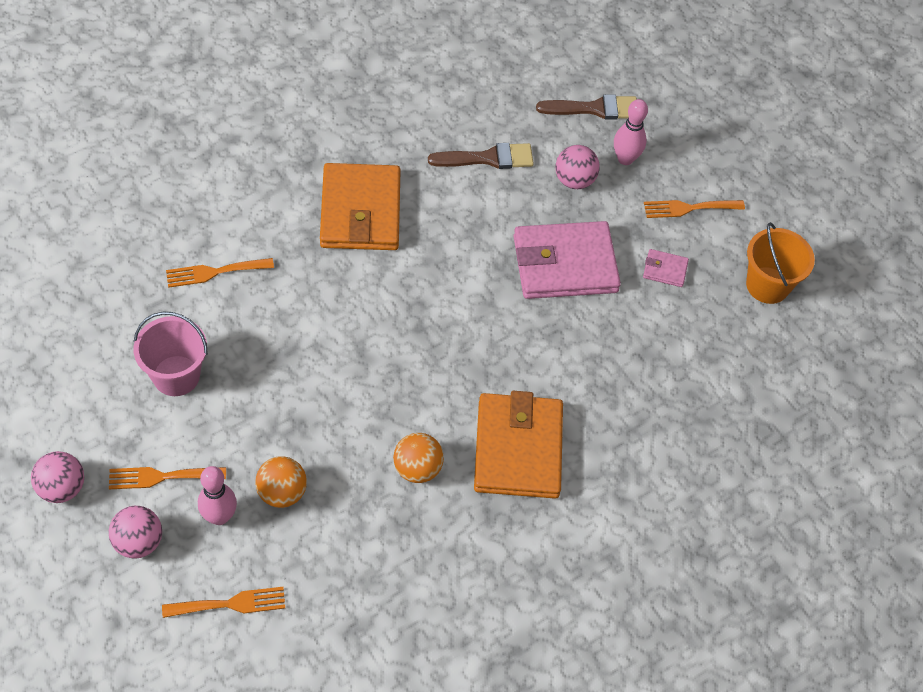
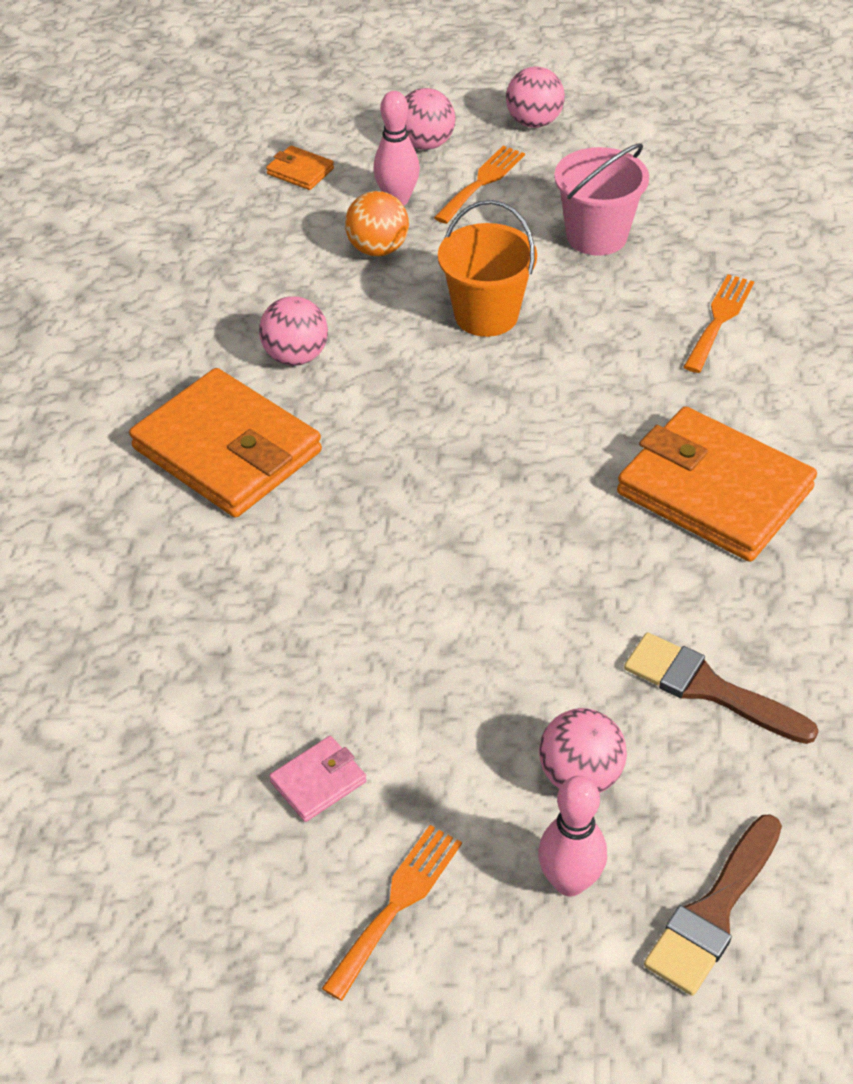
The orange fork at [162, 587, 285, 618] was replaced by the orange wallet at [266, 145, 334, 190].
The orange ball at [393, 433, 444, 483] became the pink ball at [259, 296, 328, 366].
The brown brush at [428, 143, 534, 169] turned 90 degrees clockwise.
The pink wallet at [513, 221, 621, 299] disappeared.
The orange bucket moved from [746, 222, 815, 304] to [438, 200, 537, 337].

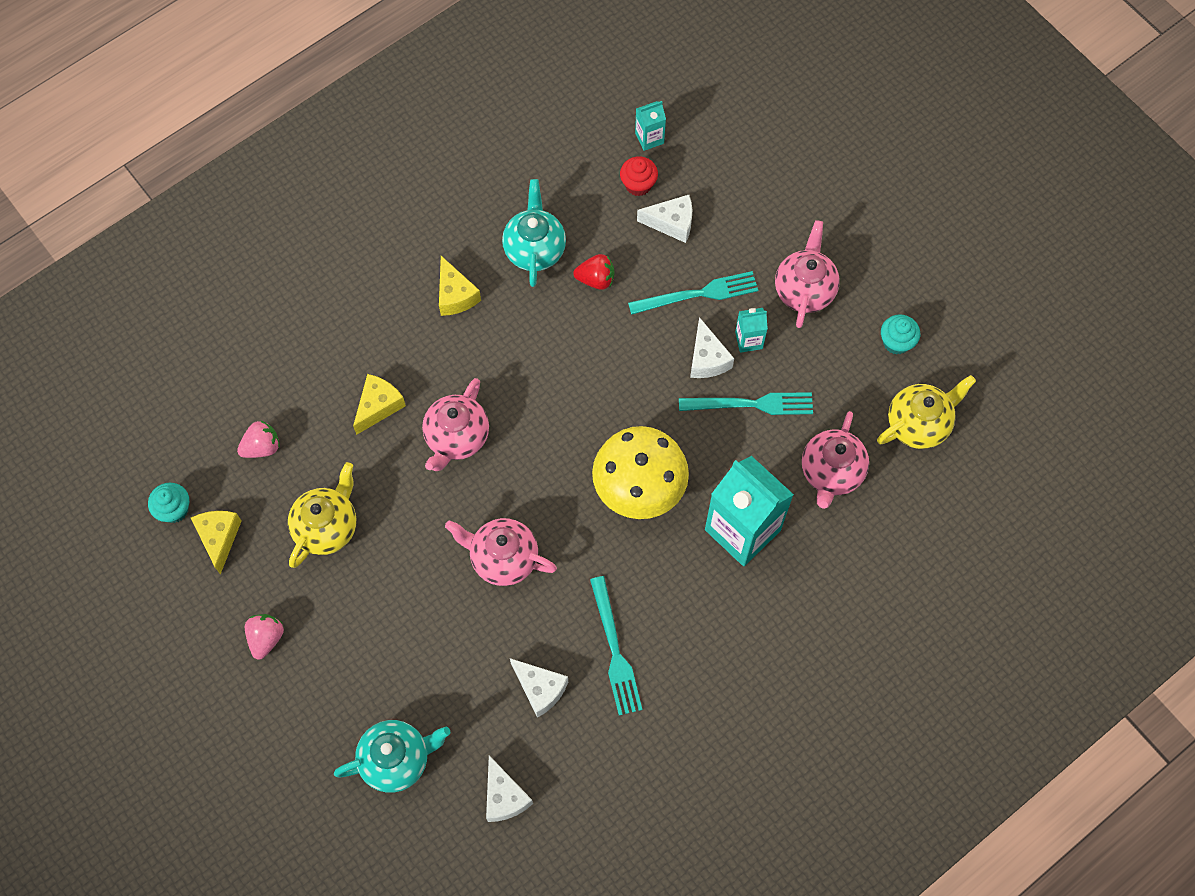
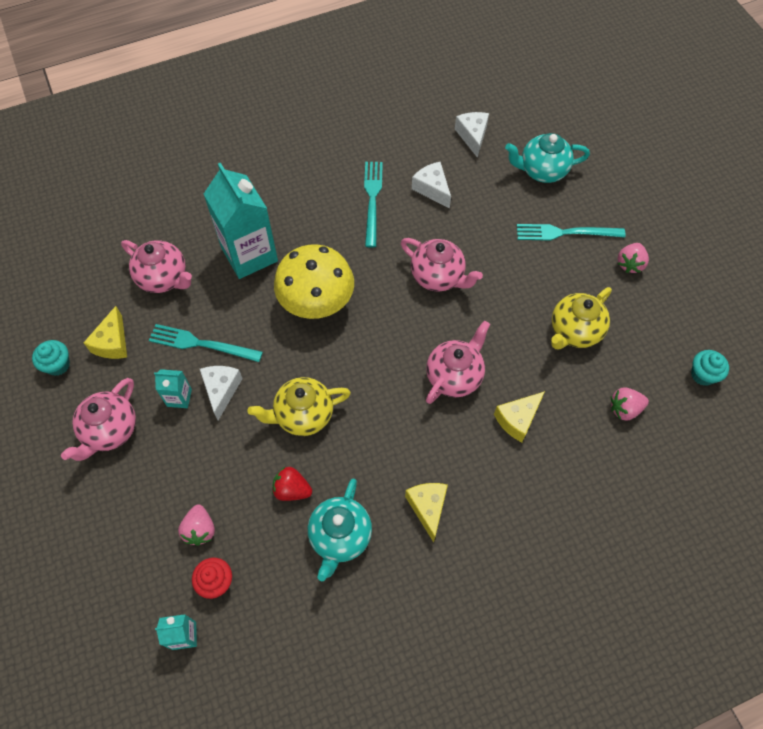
The yellow cheese moved from [191, 511, 242, 575] to [84, 306, 127, 359].
The turquoise fork moved from [628, 271, 758, 315] to [517, 224, 626, 241].
The white cheese at [637, 195, 692, 243] was replaced by the pink strawberry at [178, 504, 215, 546].
The pink teapot at [802, 411, 869, 509] turned 90 degrees clockwise.
The yellow teapot moved from [877, 375, 976, 449] to [247, 377, 351, 436].

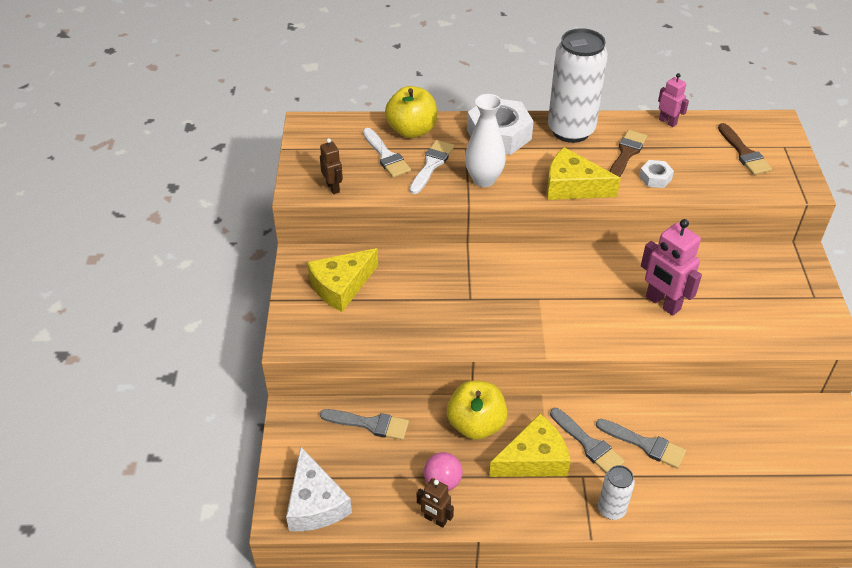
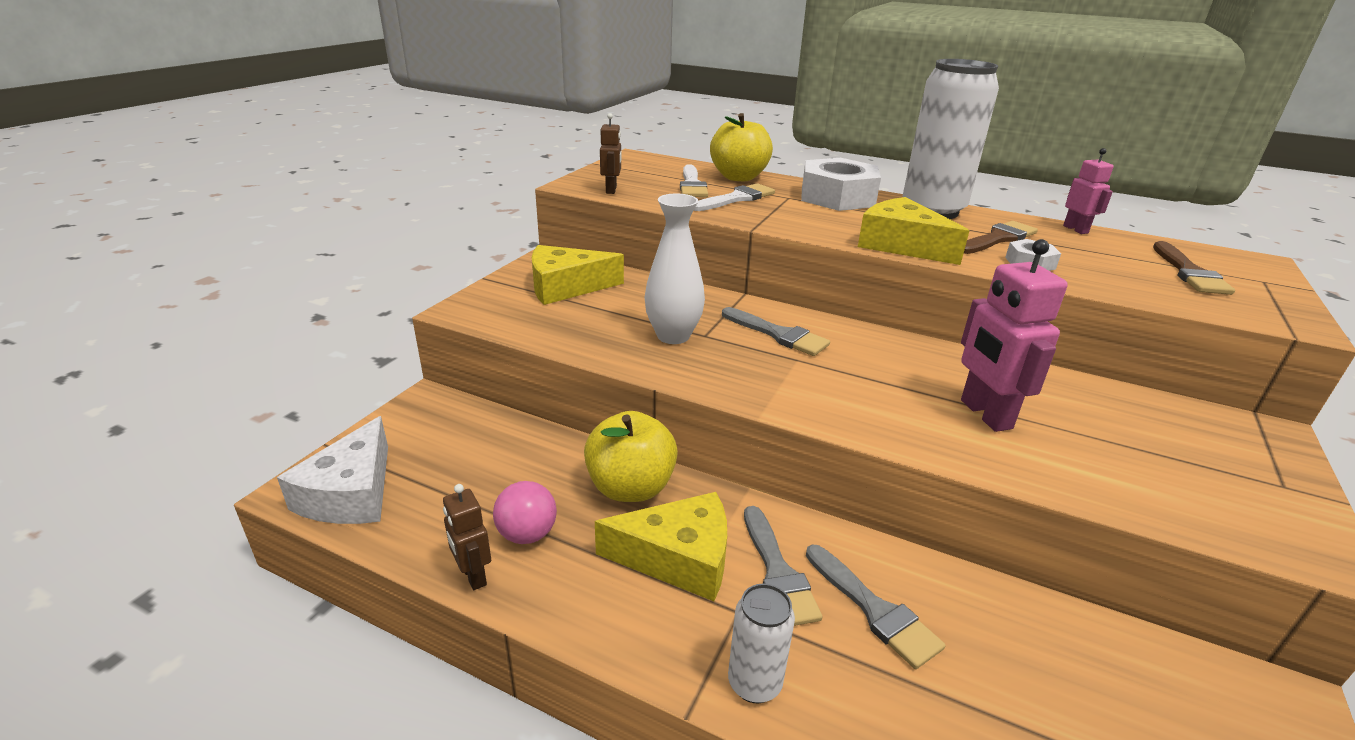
The grey brush moved from [320, 409, 409, 440] to [722, 307, 830, 356].
The white vase moved from [465, 94, 506, 187] to [644, 194, 705, 344].

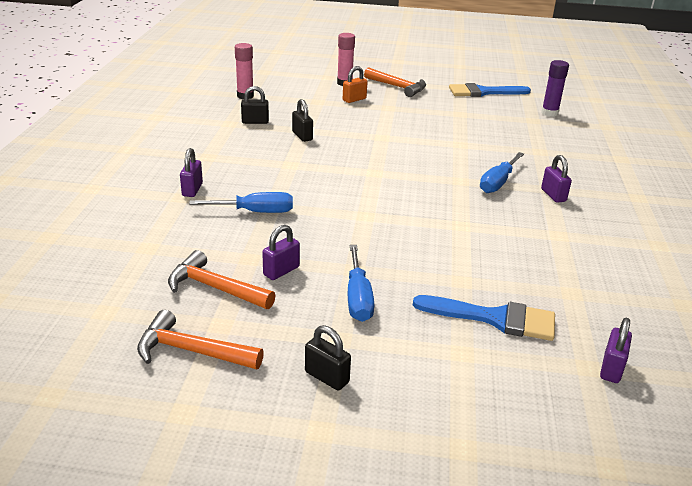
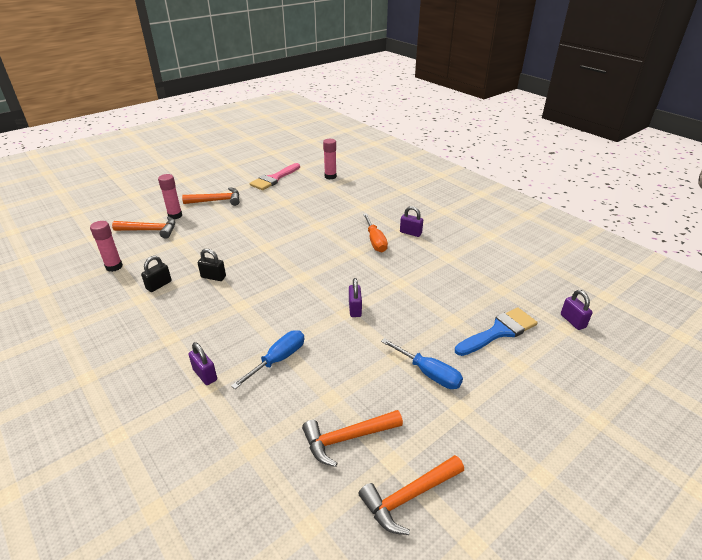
The purple padlock moved from [262, 225, 300, 280] to [349, 278, 362, 317].
The black padlock at [305, 325, 351, 390] disappeared.
The orange padlock at [343, 66, 368, 103] disappeared.
The blue brush at [449, 83, 531, 97] became the pink brush at [250, 163, 300, 190].
The blue screwdriver at [480, 152, 524, 193] became the orange screwdriver at [363, 213, 388, 252].
The purple glue stick at [541, 60, 569, 117] became the pink glue stick at [323, 139, 337, 179].
The orange hammer at [112, 216, 175, 239] appeared.

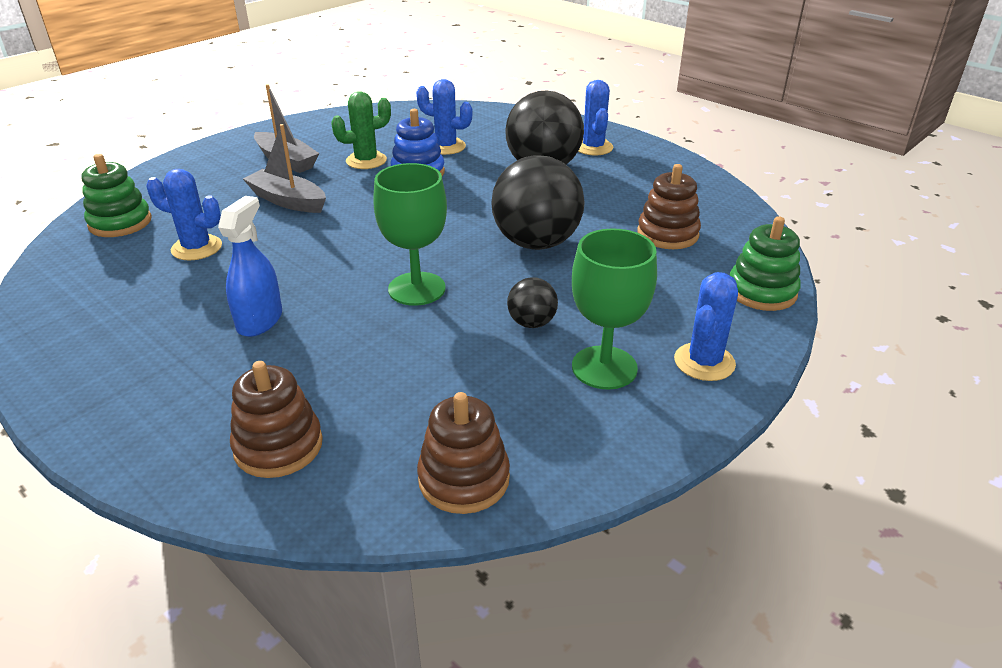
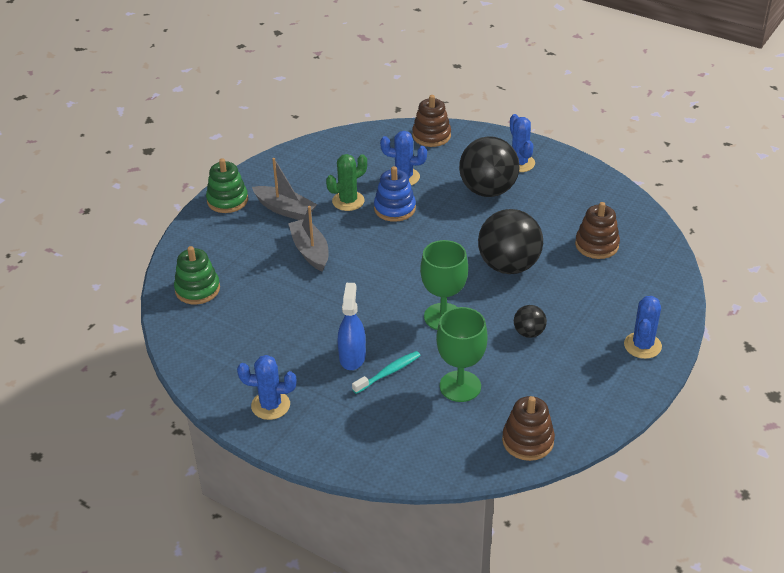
The blue cactus moved from [146, 169, 222, 261] to [237, 355, 296, 420].
The brown stacking toy moved from [230, 361, 323, 478] to [412, 95, 451, 147].
The grey boat at [243, 124, 326, 213] turned 45 degrees clockwise.
The green goblet moved from [572, 228, 657, 389] to [436, 307, 488, 402].
The green stacking toy moved from [730, 216, 801, 311] to [206, 158, 248, 213].
The turquoise toothbrush at [352, 351, 421, 394] appeared.

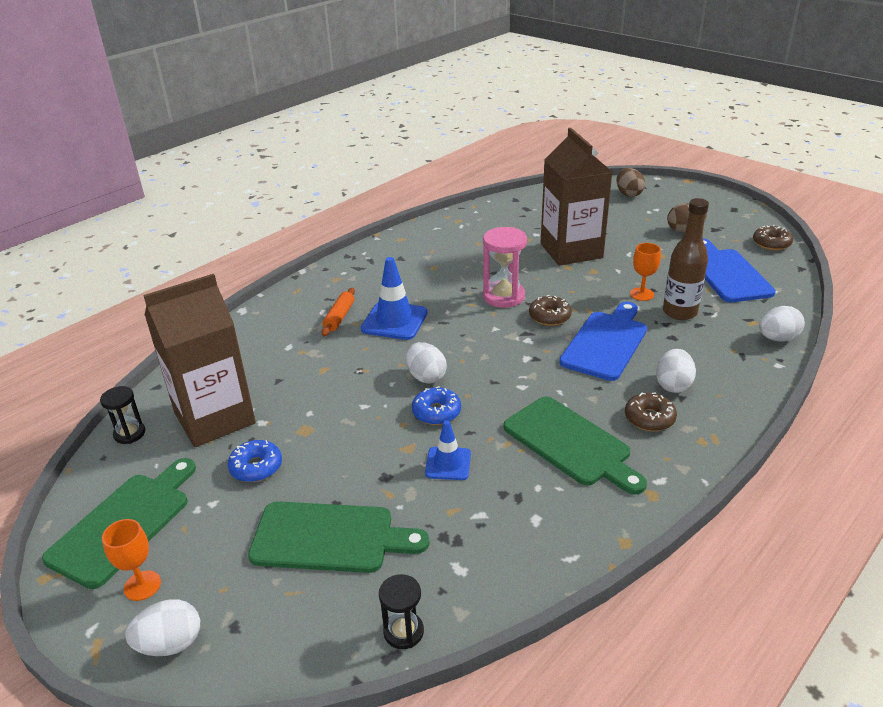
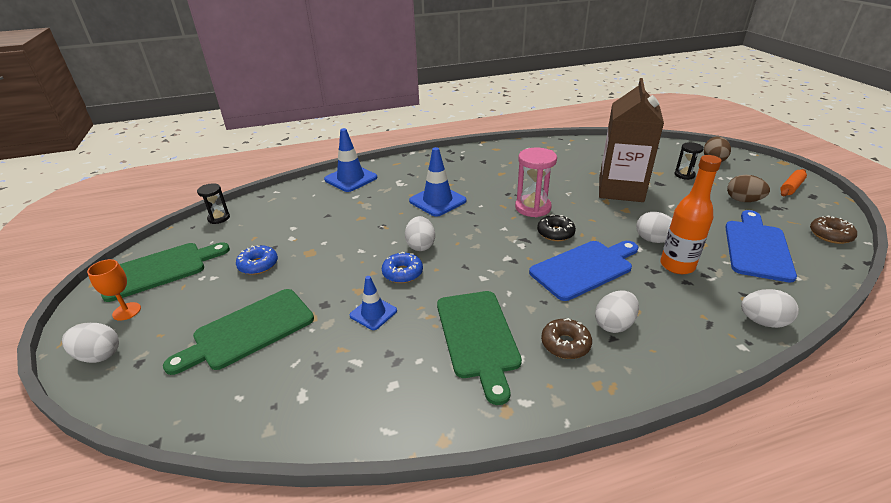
The brown carton at [143, 274, 256, 447] disappeared.
The green cutting board at [248, 501, 430, 573] turned 105 degrees clockwise.
The orange rolling pin moved from [322, 288, 355, 336] to [780, 169, 807, 196].
The black hourglass moved from [379, 574, 424, 649] to [674, 142, 704, 180].
The brown donut at [529, 295, 572, 326] became the black donut at [537, 214, 576, 241].
The orange goblet at [630, 243, 661, 301] was replaced by the white egg at [636, 212, 672, 243].
The brown bottle at [663, 198, 709, 320] became the orange bottle at [660, 155, 722, 274].
The blue traffic cone at [324, 128, 377, 192] appeared.

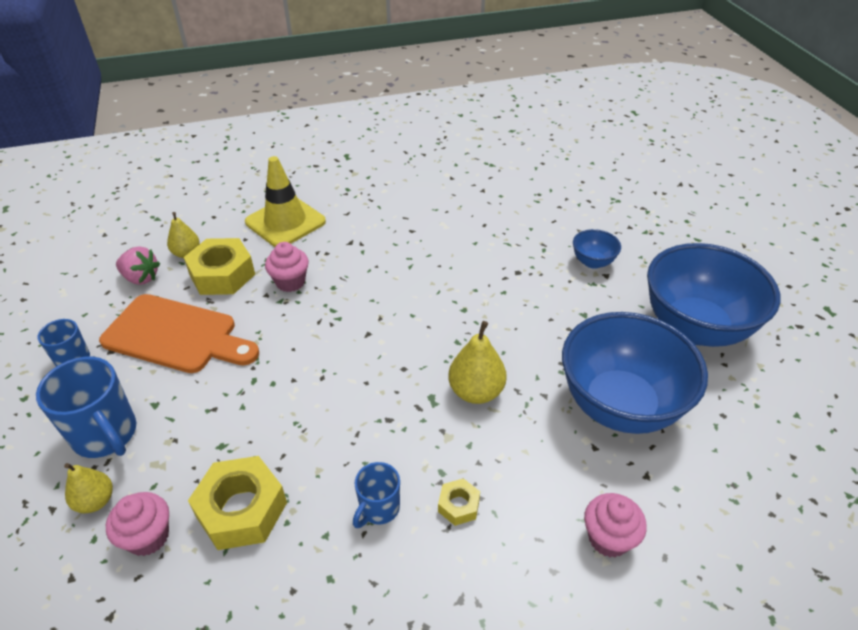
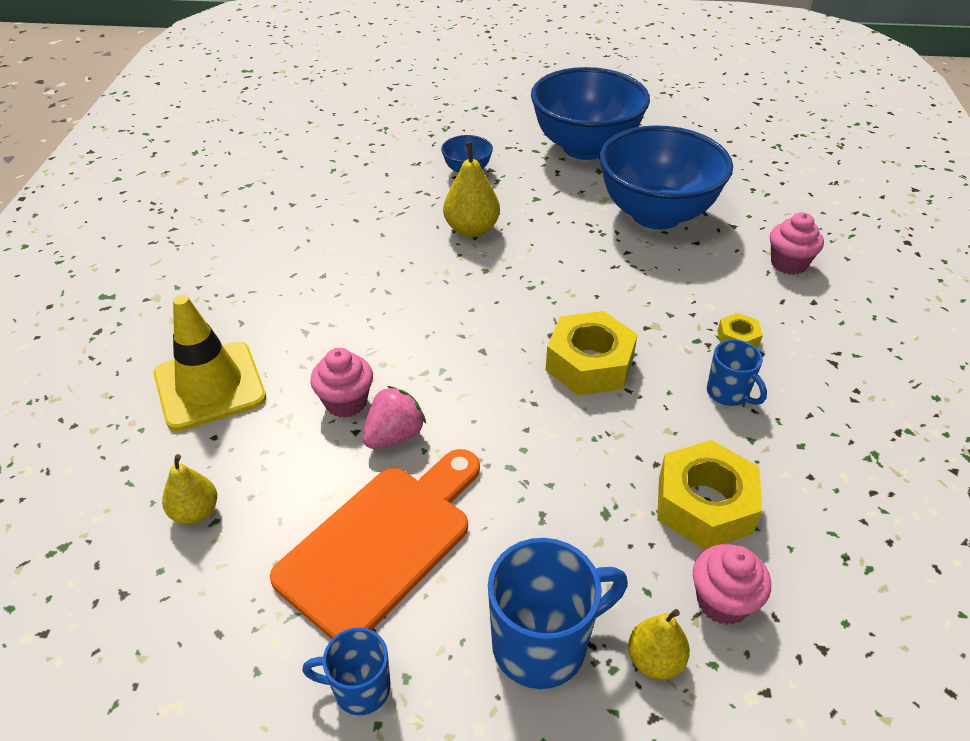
The pink strawberry moved from [116, 246, 160, 285] to [363, 386, 426, 449].
The yellow nut moved from [184, 238, 255, 295] to [546, 311, 638, 396].
The yellow pear moved from [448, 321, 507, 404] to [443, 142, 500, 237].

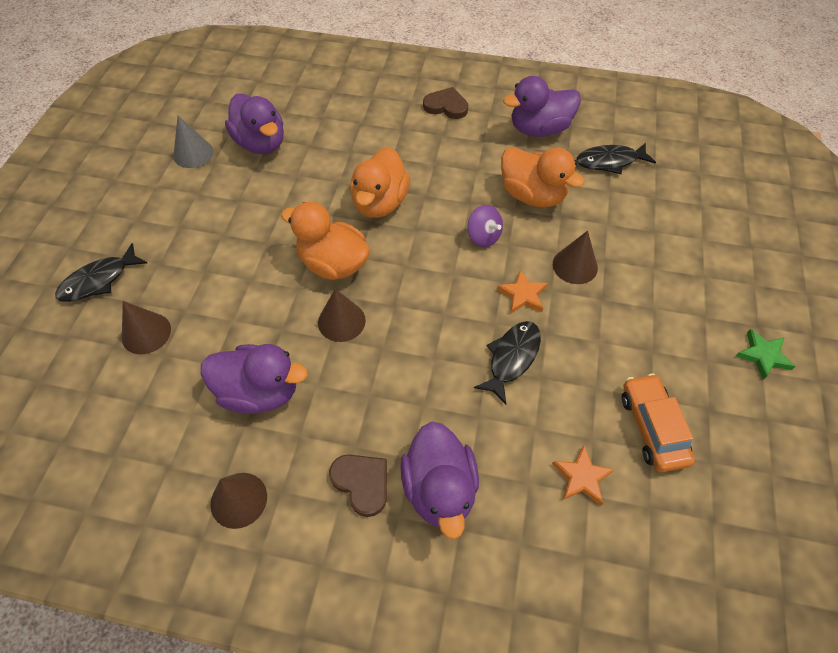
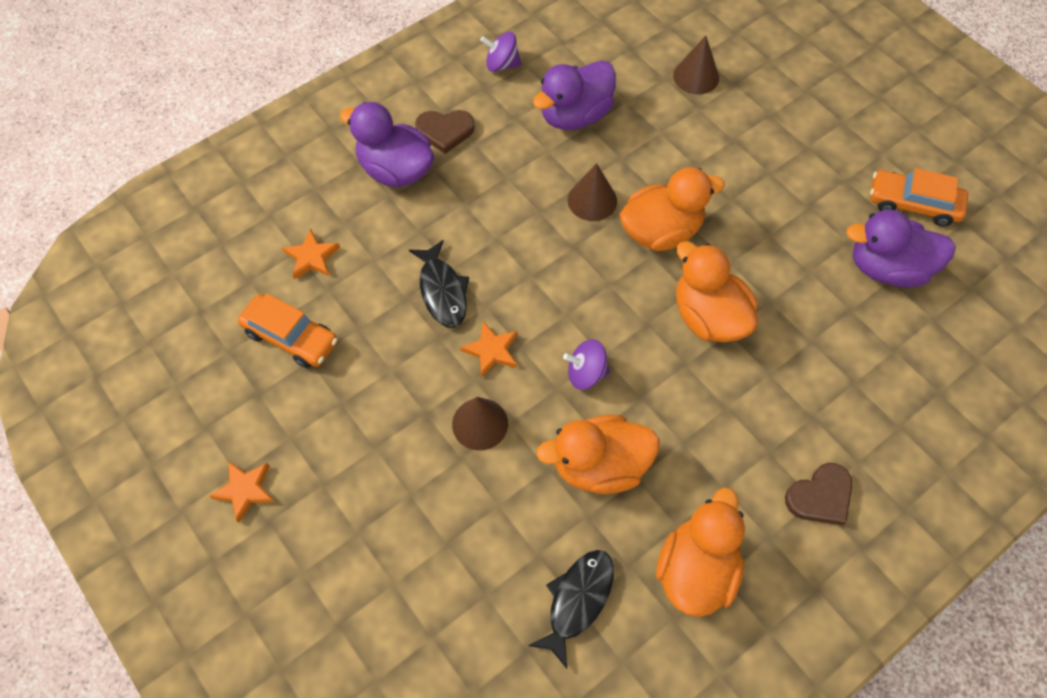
The black fish at [55, 243, 147, 302] disappeared.
The grey cone at [173, 116, 214, 168] was replaced by the orange car at [870, 168, 968, 227].
The brown cone at [211, 473, 267, 529] was replaced by the purple spinning top at [480, 32, 521, 72].
The purple duck at [503, 76, 581, 137] became the orange duck at [656, 488, 745, 617].
The green star at [736, 329, 796, 380] became the orange star at [209, 461, 274, 523].

